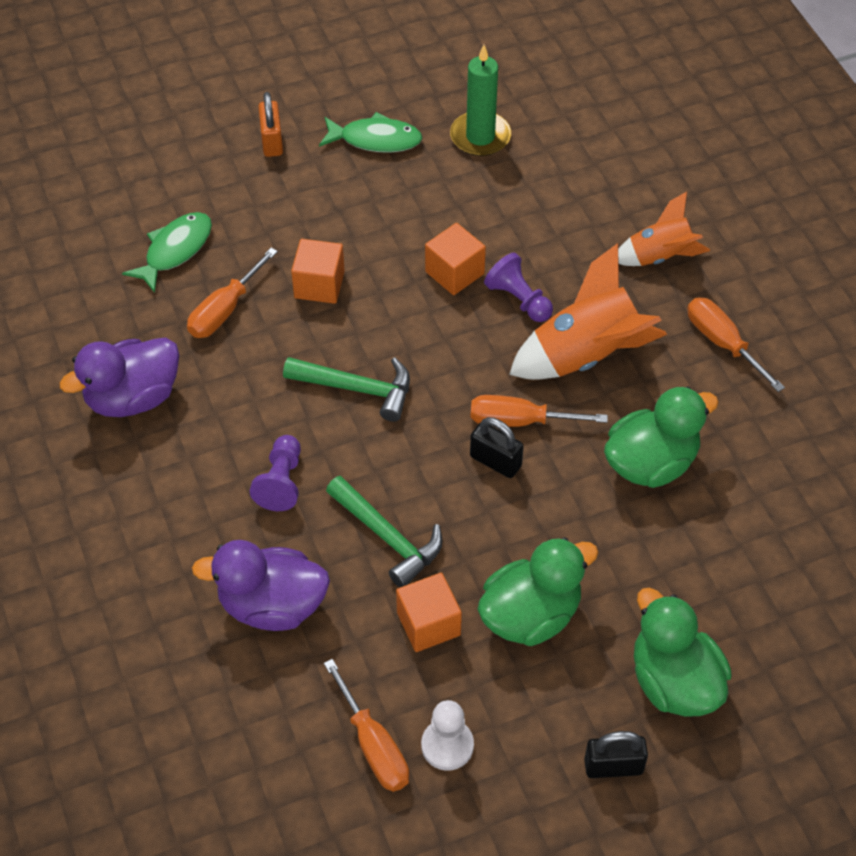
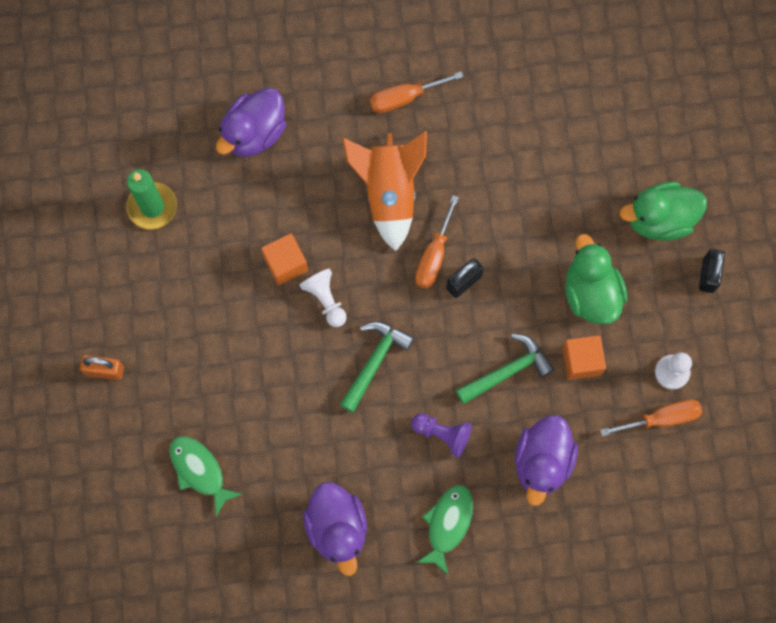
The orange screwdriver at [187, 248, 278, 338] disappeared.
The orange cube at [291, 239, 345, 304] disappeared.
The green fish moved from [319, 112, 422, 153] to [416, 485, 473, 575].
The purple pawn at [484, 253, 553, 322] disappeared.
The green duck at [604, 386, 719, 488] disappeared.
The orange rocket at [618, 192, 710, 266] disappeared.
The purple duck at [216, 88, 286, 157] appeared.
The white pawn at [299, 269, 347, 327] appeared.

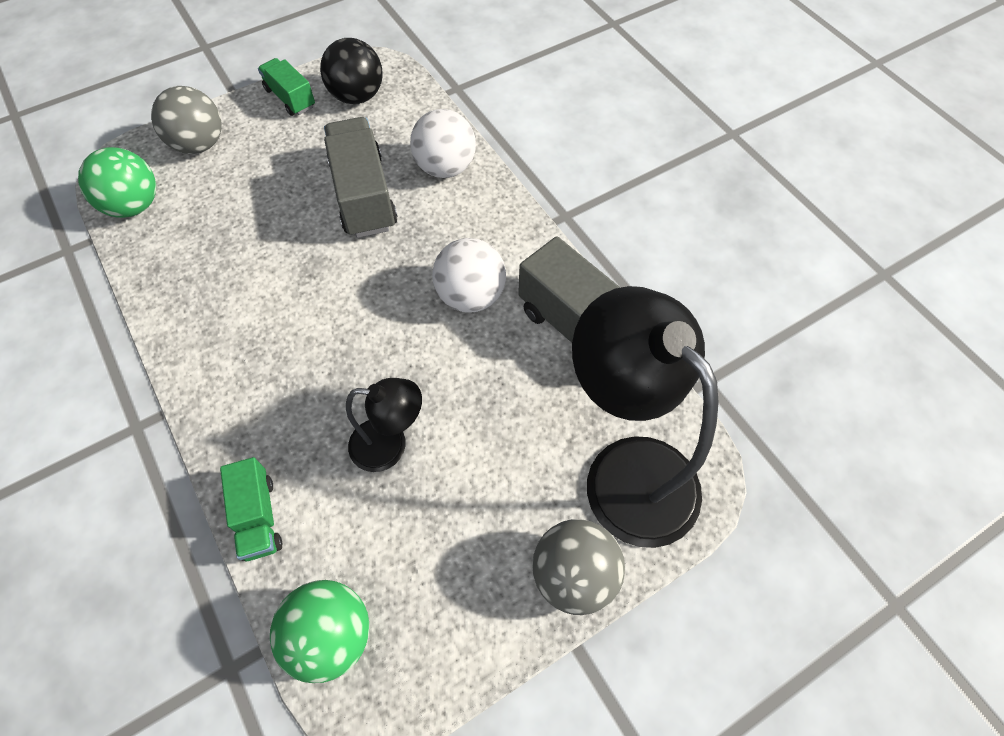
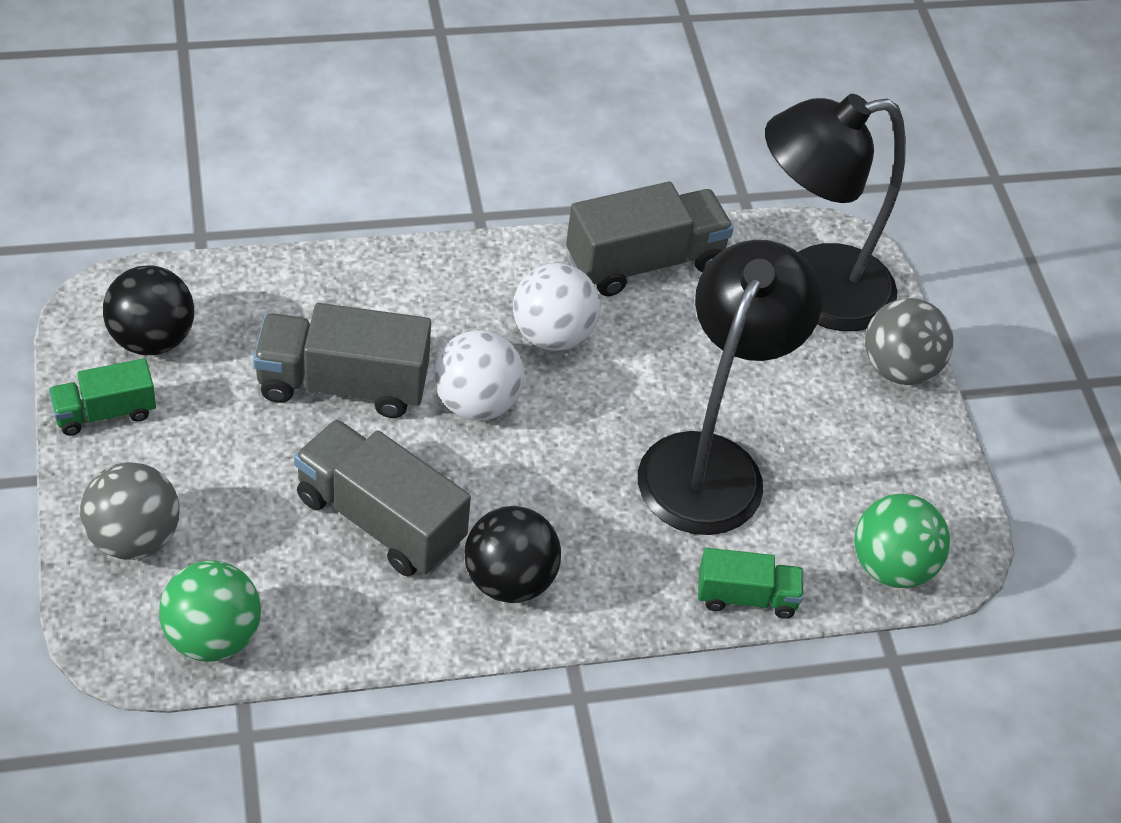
The black lamp at [346, 378, 422, 472] changed to 1.93 times the size.
The white ball moved from [410, 109, 476, 178] to [434, 330, 524, 420].
The grey truck at [294, 419, 471, 576] appeared.
The black ball at [464, 506, 561, 603] appeared.

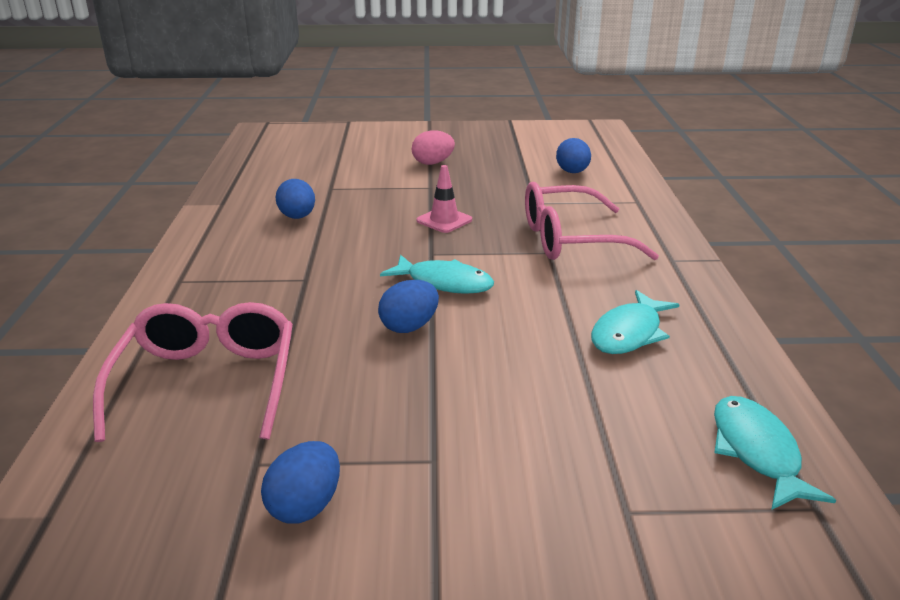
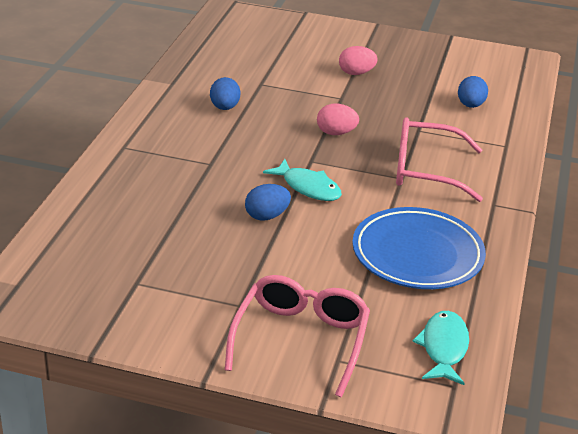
The pink glasses moved from [93, 302, 293, 442] to [225, 275, 370, 397].
The blue egg at [261, 441, 340, 524] disappeared.
The pink traffic cone at [416, 165, 472, 233] was replaced by the pink egg at [317, 104, 359, 135].
The turquoise fish at [591, 290, 680, 354] was replaced by the blue plate at [352, 207, 486, 289].

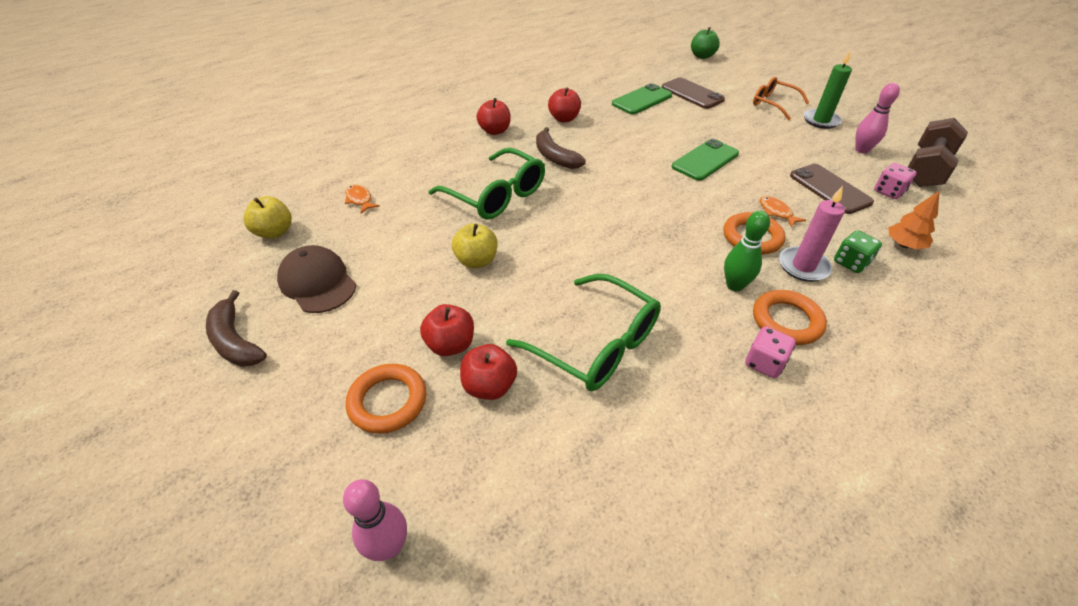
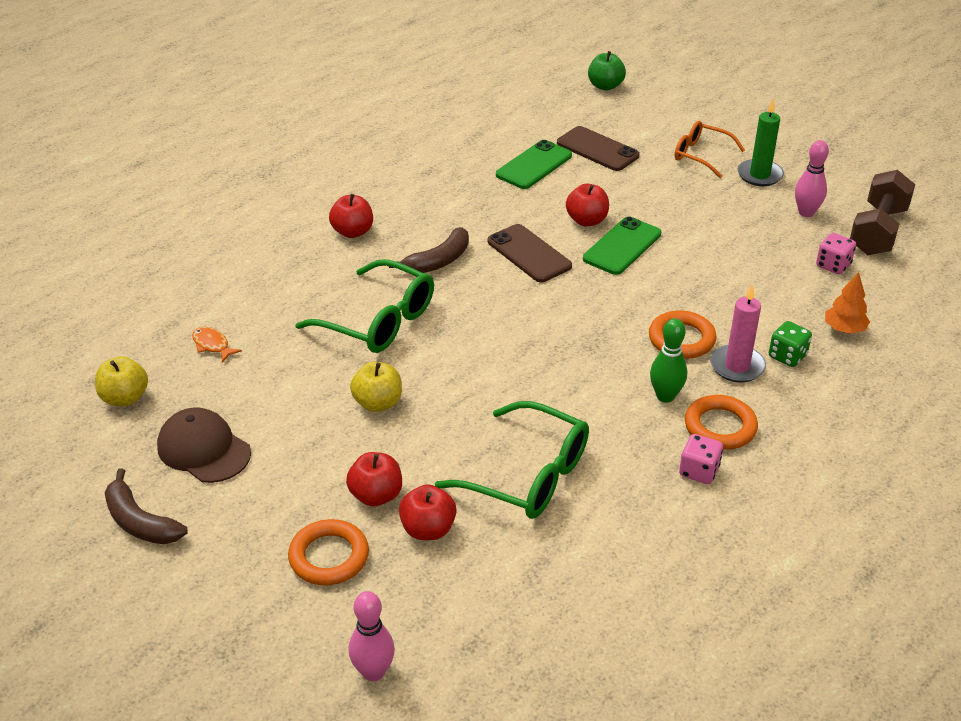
The brown banana at [536, 127, 586, 169] turned 90 degrees counterclockwise.
The red apple moved from [548, 87, 581, 122] to [566, 184, 609, 226].
The orange fish at [760, 196, 806, 227] disappeared.
The brown phone moved from [790, 164, 874, 214] to [488, 224, 572, 282].

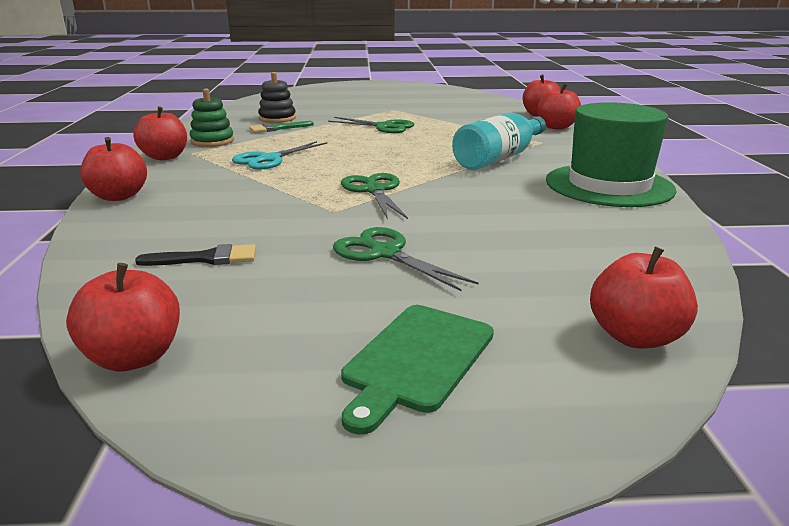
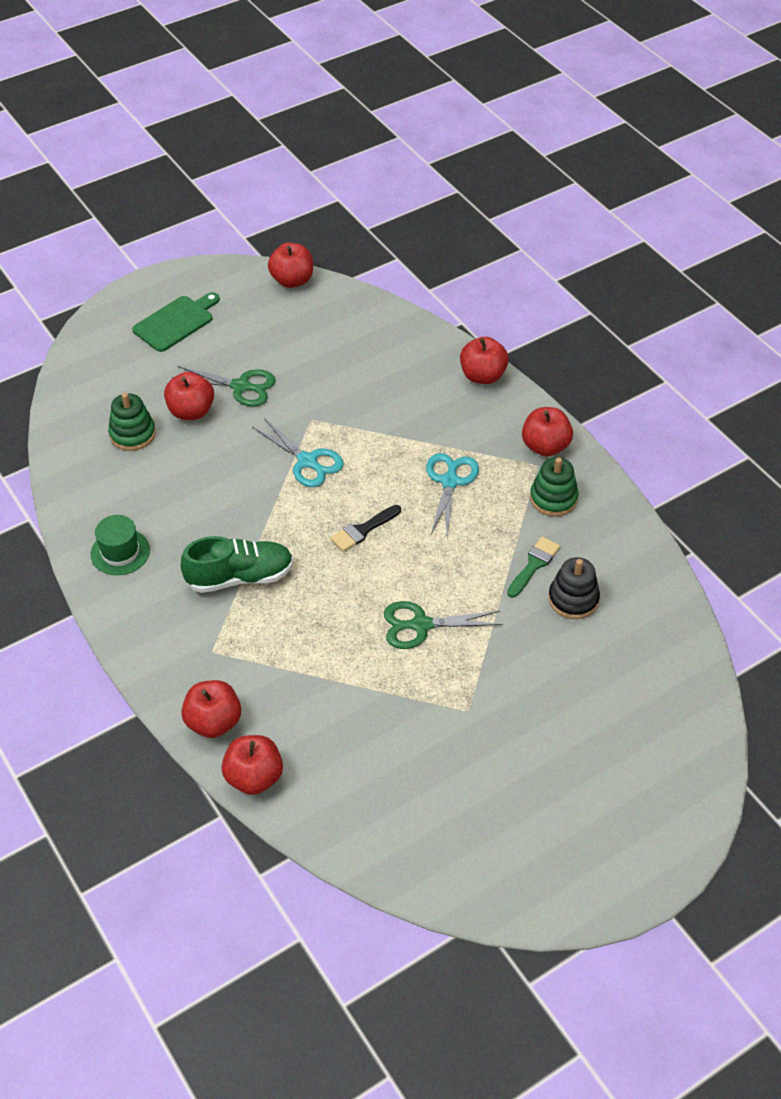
The black brush moved from [135, 244, 256, 266] to [330, 505, 401, 552].
The green scissors at [341, 173, 408, 220] became the turquoise scissors at [252, 418, 344, 487].
The green cutting board at [341, 305, 494, 435] turned 45 degrees clockwise.
The turquoise bottle at [452, 113, 546, 170] was replaced by the green shoe at [180, 536, 294, 593].
The green hat at [546, 102, 677, 207] changed to 0.51 times the size.
The red apple moved from [590, 247, 698, 348] to [164, 372, 214, 420].
The green stacking toy at [108, 393, 156, 451] appeared.

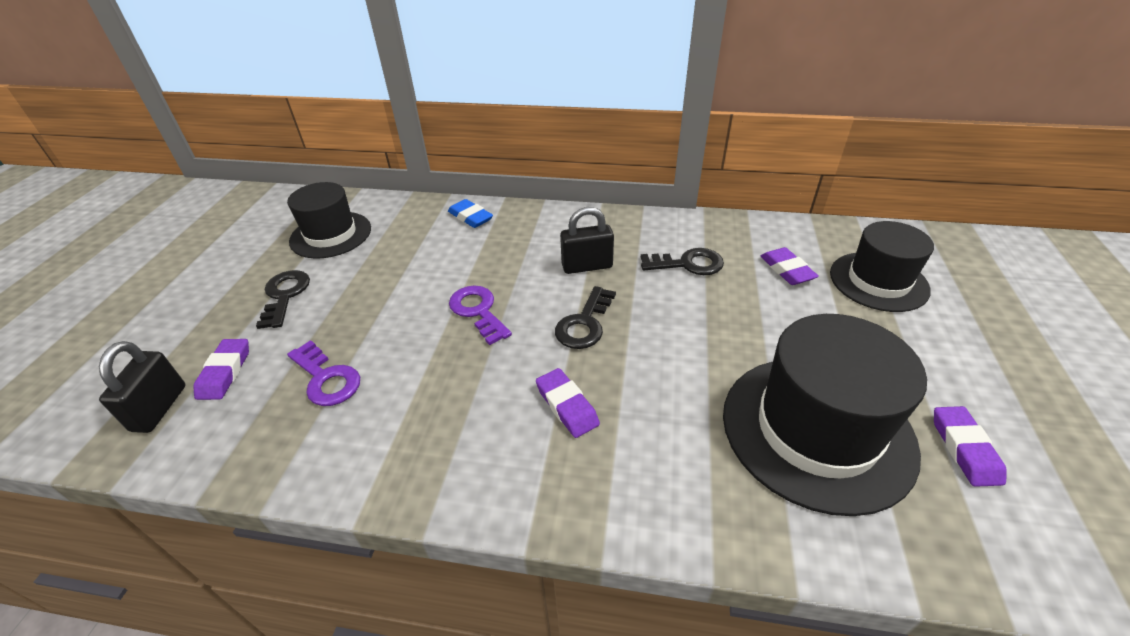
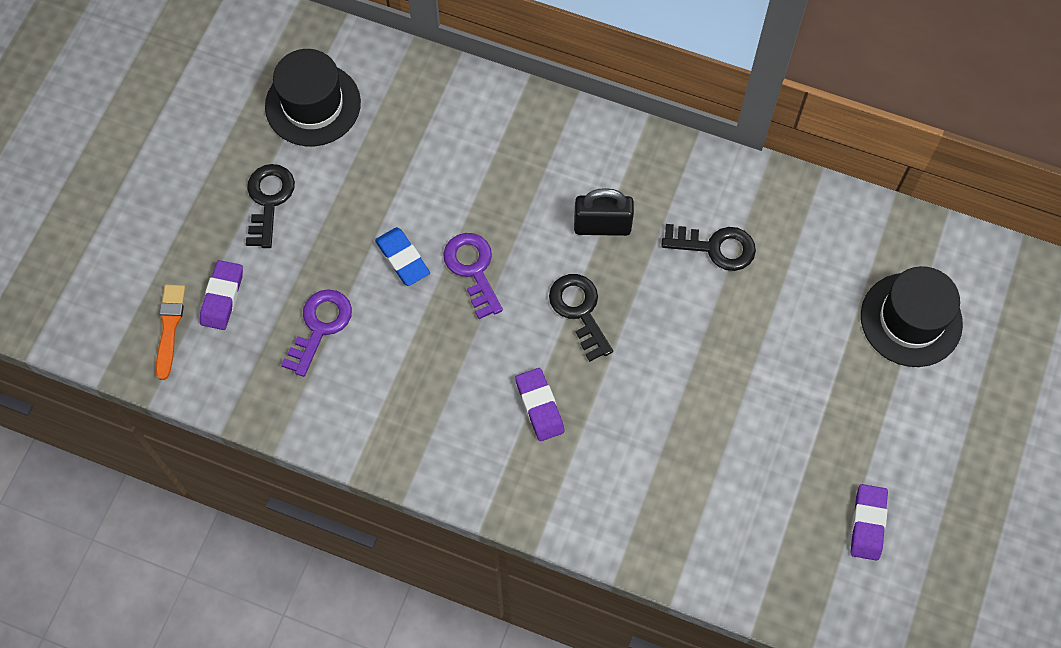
The black padlock at [99, 341, 185, 433] was replaced by the orange brush at [156, 285, 185, 380].
The purple key at [287, 340, 360, 406] turned 120 degrees counterclockwise.
The blue eraser moved from [448, 199, 493, 228] to [375, 227, 430, 286].
The black key at [555, 286, 616, 349] turned 120 degrees clockwise.
The black hat at [723, 314, 927, 516] disappeared.
The purple eraser at [761, 247, 819, 285] disappeared.

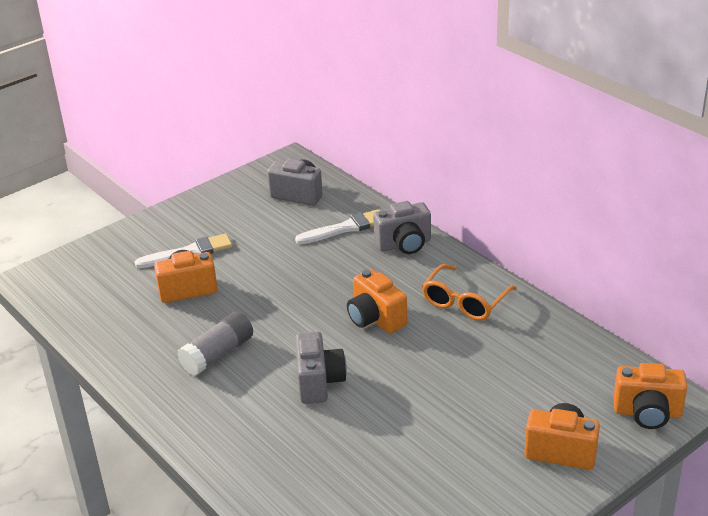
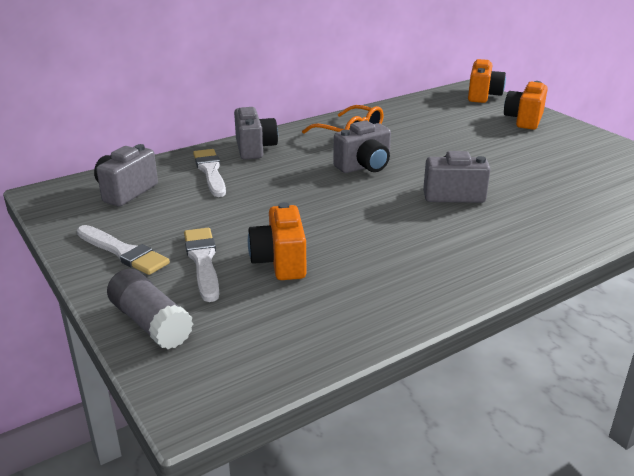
The grey glue stick moved from [177, 311, 253, 376] to [107, 269, 193, 349].
The orange camera at [347, 269, 407, 334] became the grey camera at [333, 120, 391, 173].
The white brush at [77, 225, 170, 275] appeared.

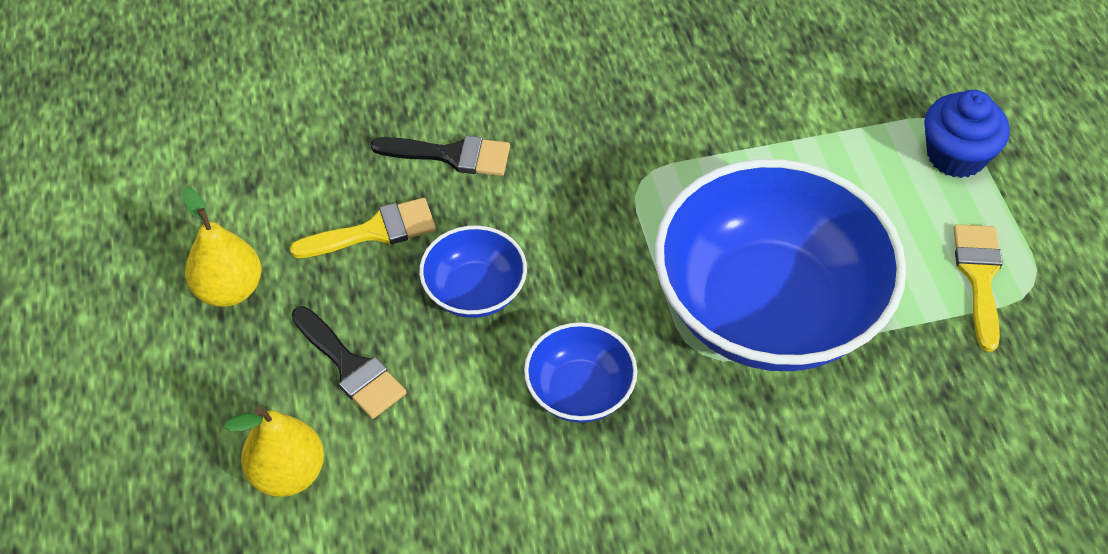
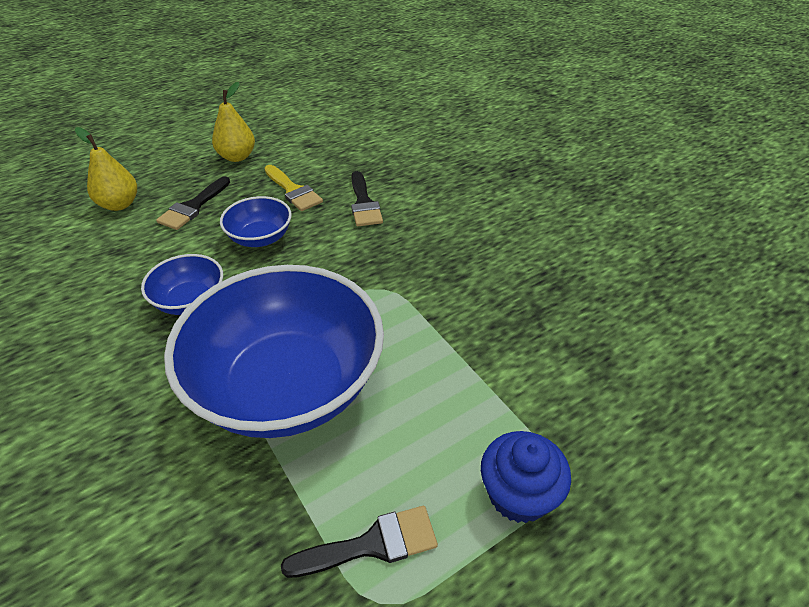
The yellow brush at [953, 224, 1003, 352] became the black brush at [281, 506, 438, 578].

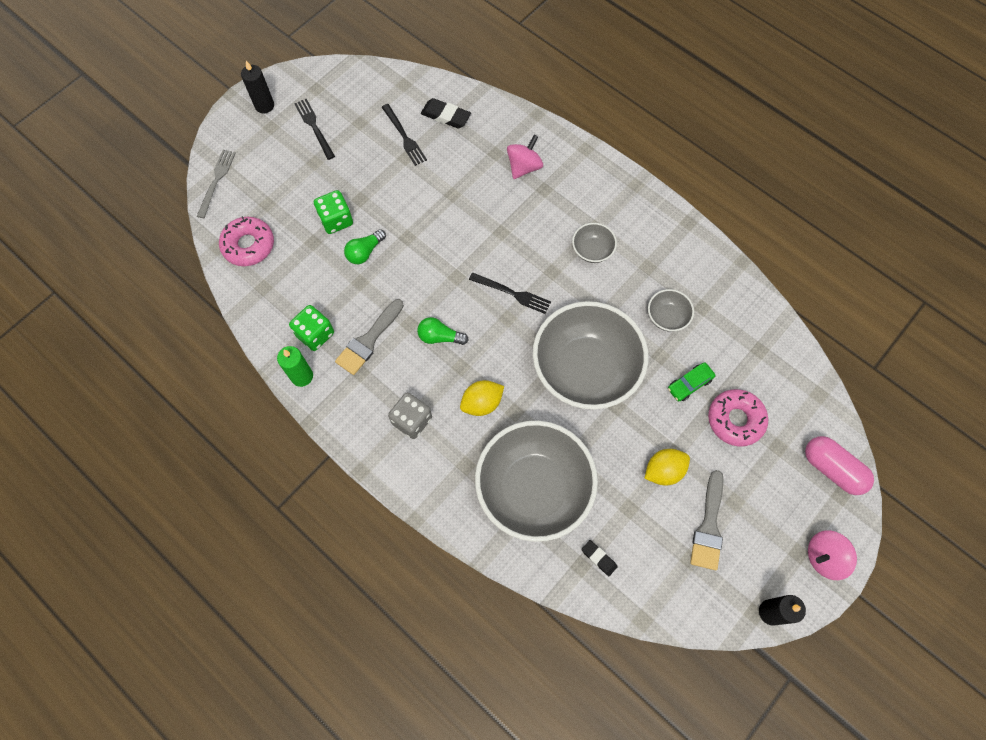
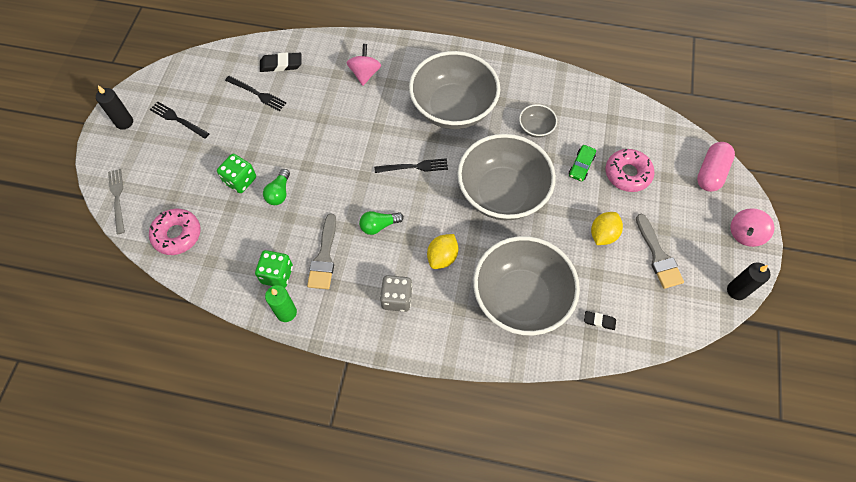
The grey bowl at [572, 223, 617, 263] changed to 2.37 times the size.
The pink capsule at [805, 436, 874, 495] turned 75 degrees counterclockwise.

